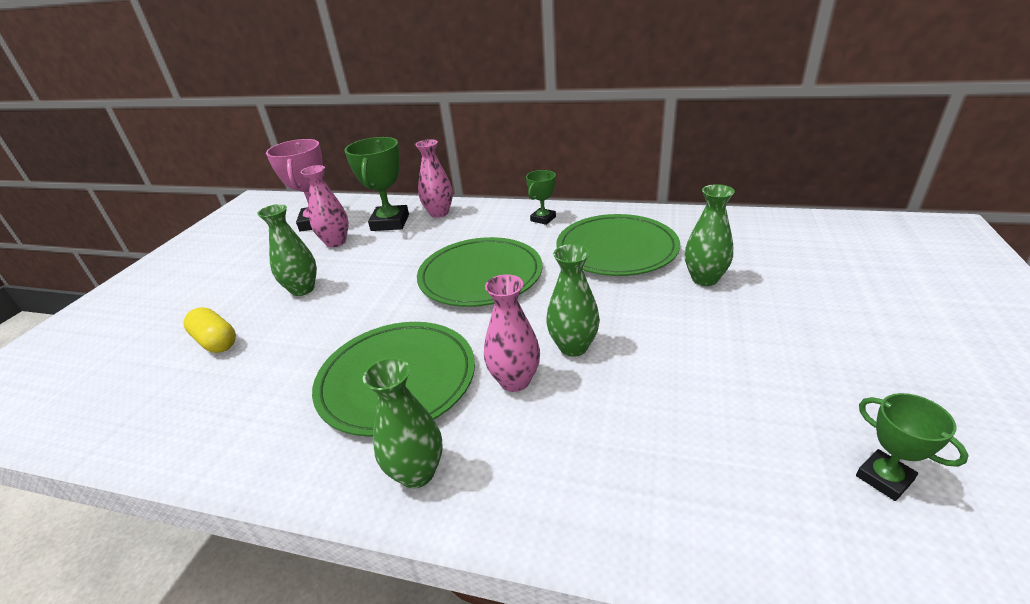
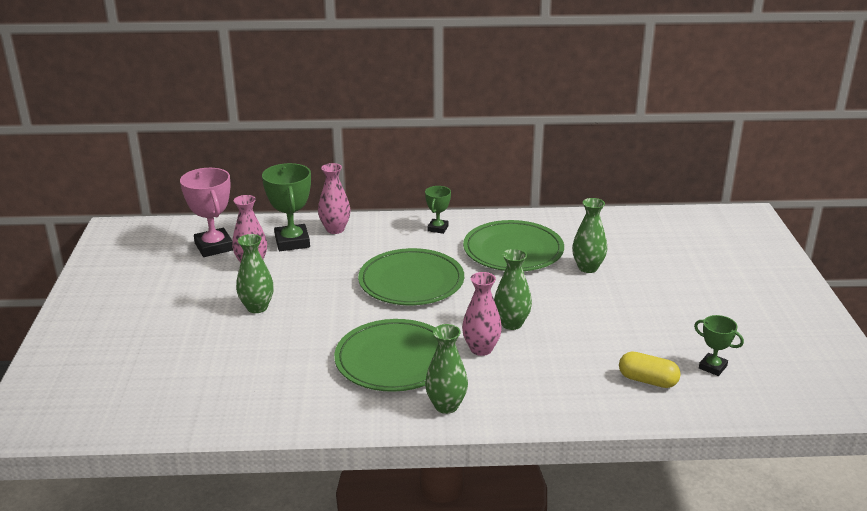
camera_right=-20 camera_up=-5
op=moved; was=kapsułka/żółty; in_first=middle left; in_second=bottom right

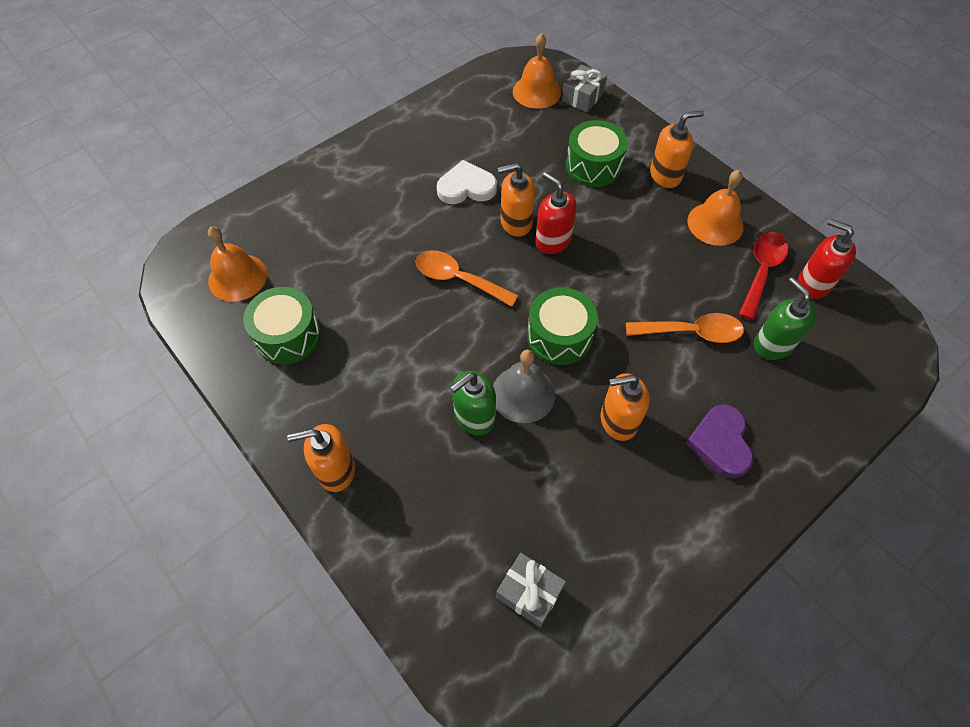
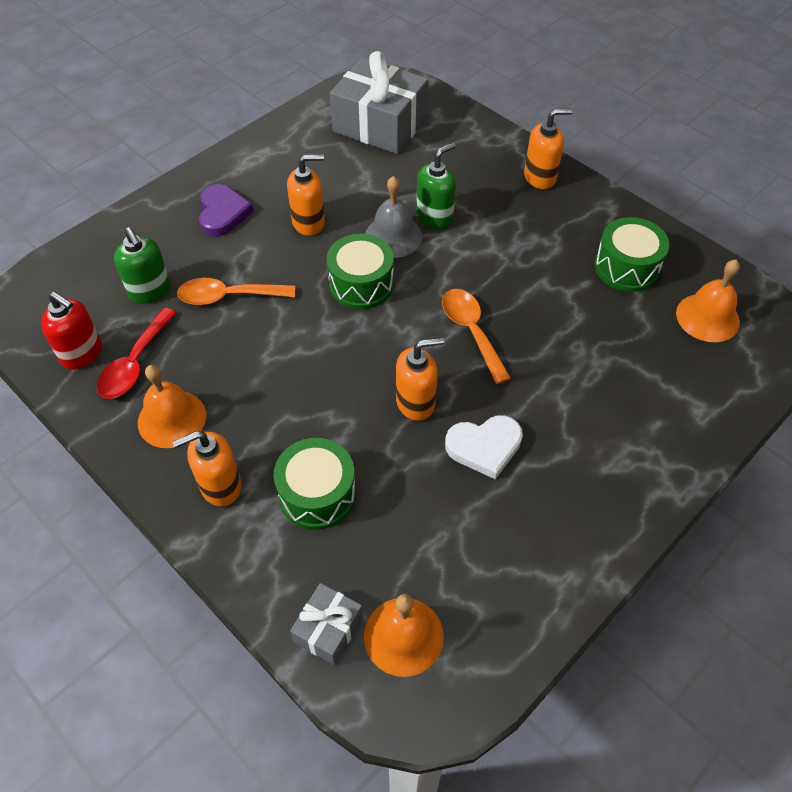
camera_right=175 camera_up=-5
op=removed; was=dozownik mydła/czerwony (1st from left); in_first=top centre
op=turned; was=łyżka/pomarańczowy (1st from left in the first image); in_first=centre; in_second=centre; clockwise=-135
op=resized; was=prezent/szary (1st from left in the first image); in_first=bottom centre; in_second=top centre; ratio=2.03

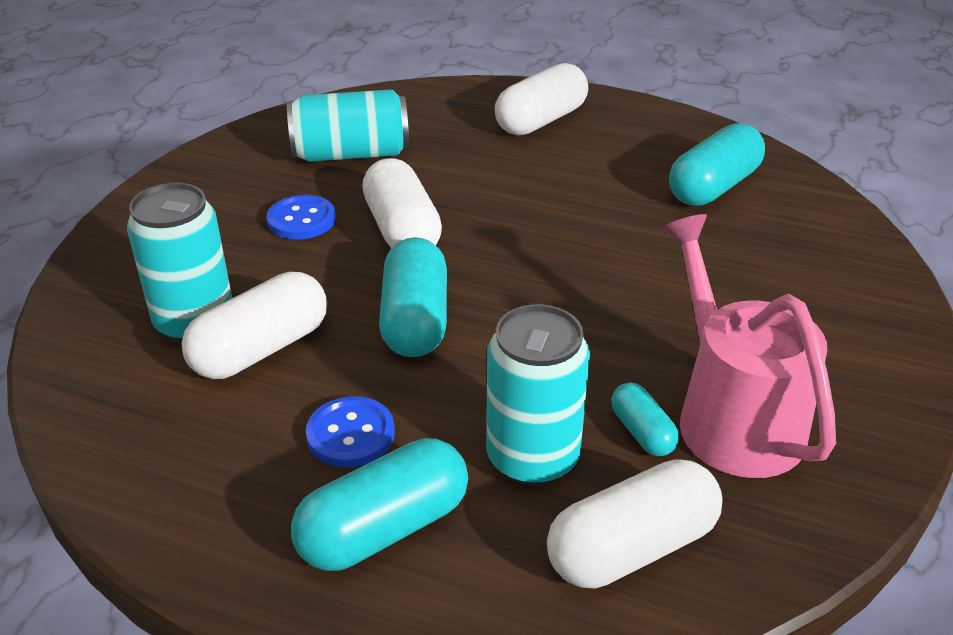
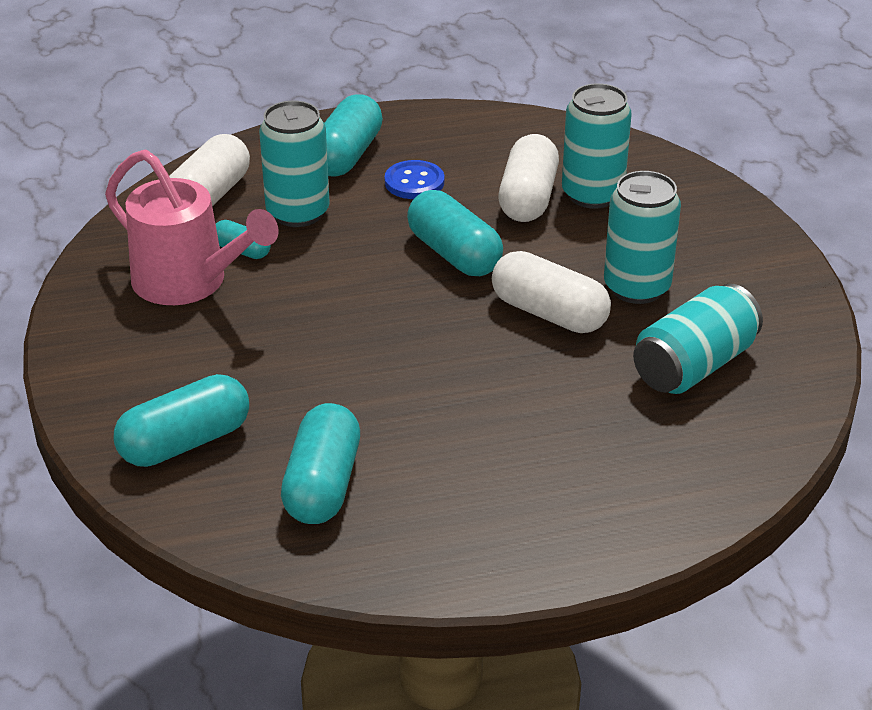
camera_right=145 camera_up=0
op=removed; was=kapsułka/biały (3rd from left); in_first=top centre
op=replaced; was=guzik/niebieski (1st from left); now=puszka/turkusowy (3rd from left); in_first=middle left; in_second=middle right
op=added; now=kapsułka/turkusowy (1st from left); in_second=middle left

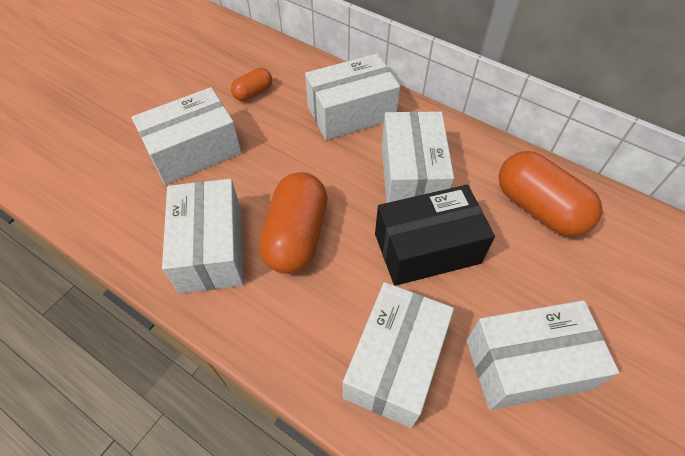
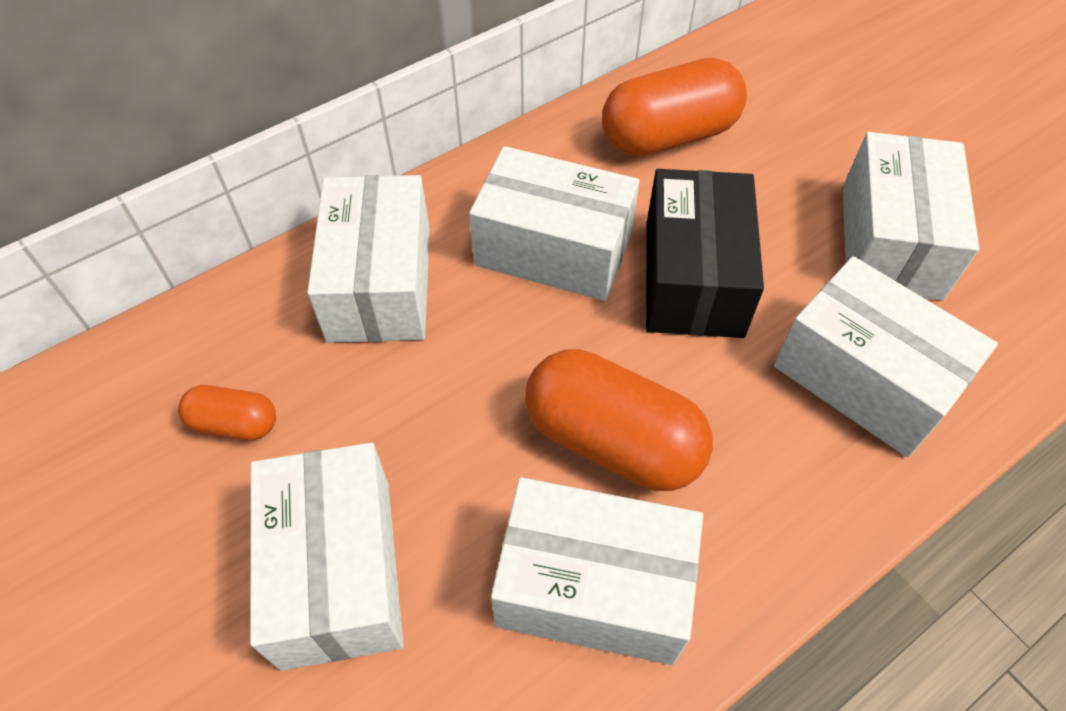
camera_right=-70 camera_up=0
op=turned; was=kapsułka/pomarańczowy (1st from left); in_first=top centre; in_second=middle left; clockwise=-60

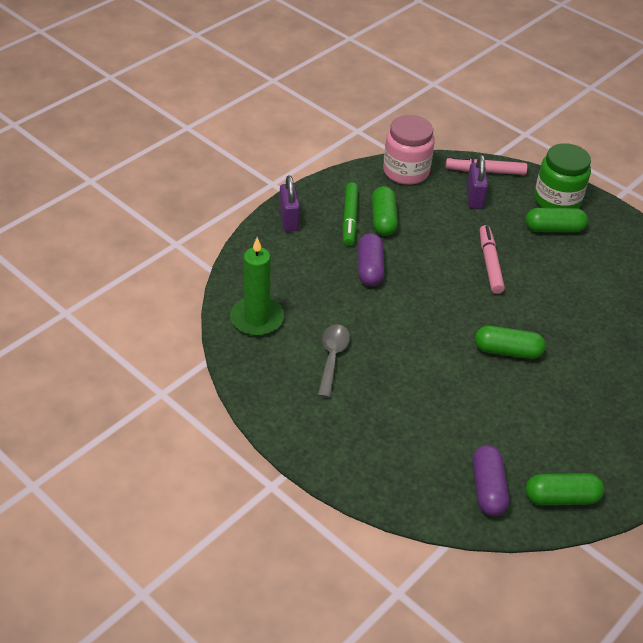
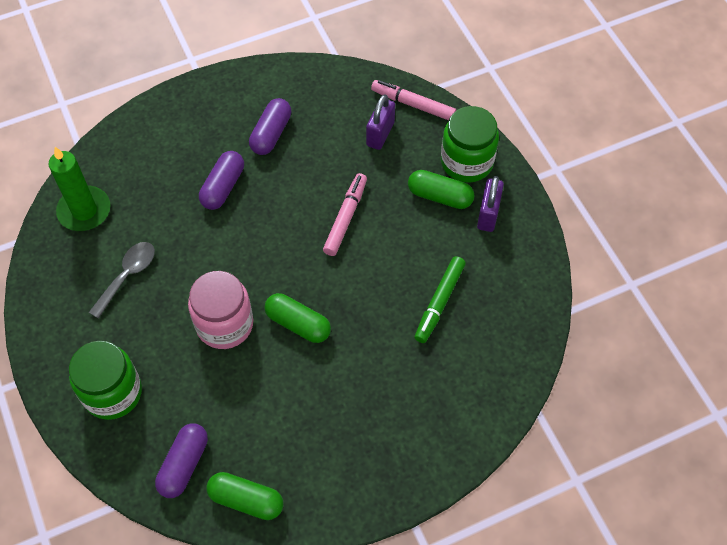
camera_right=25 camera_up=15
op=moved; was=słoik/różowy; in_first=top centre; in_second=middle left
op=moved; was=kłódka/fioletowy (1st from left in the first image); now=kłódka/fioletowy (2nd from left); in_first=top centre; in_second=middle right
op=moved; was=flamaster/zielony; in_first=top centre; in_second=centre
op=recoloured; was=kapsułka/zielony (1st from left); now=kapsułka/fioletowy (3rd from left); in_first=top centre; in_second=top centre
op=added; now=słoik/zielony (1st from left); in_second=bottom left

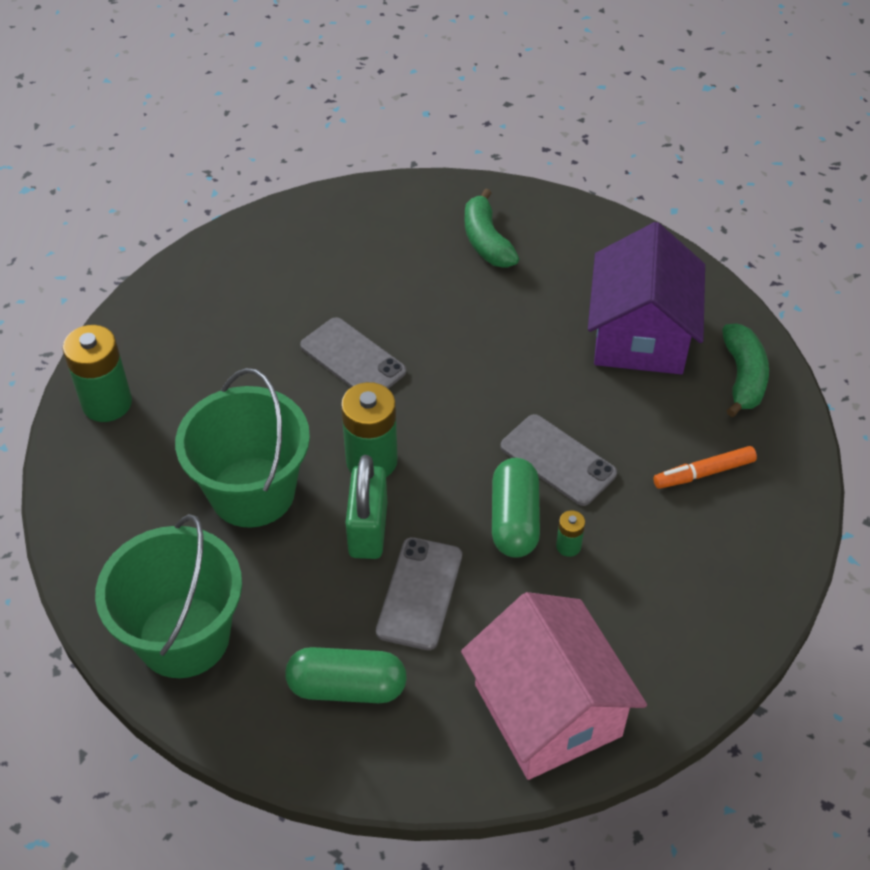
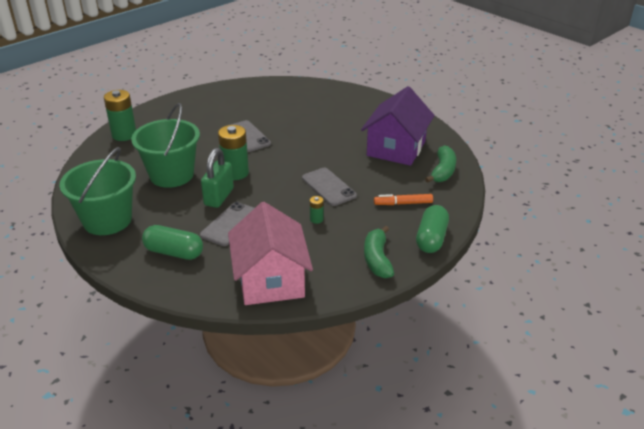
camera_right=15 camera_up=-15
op=moved; was=banan/zielony (1st from left); in_first=top centre; in_second=centre
op=moved; was=kapsułka/zielony (2nd from left); in_first=centre; in_second=middle right

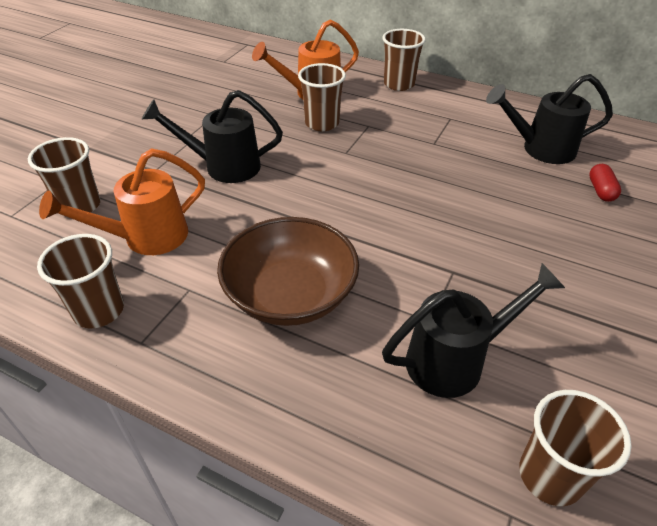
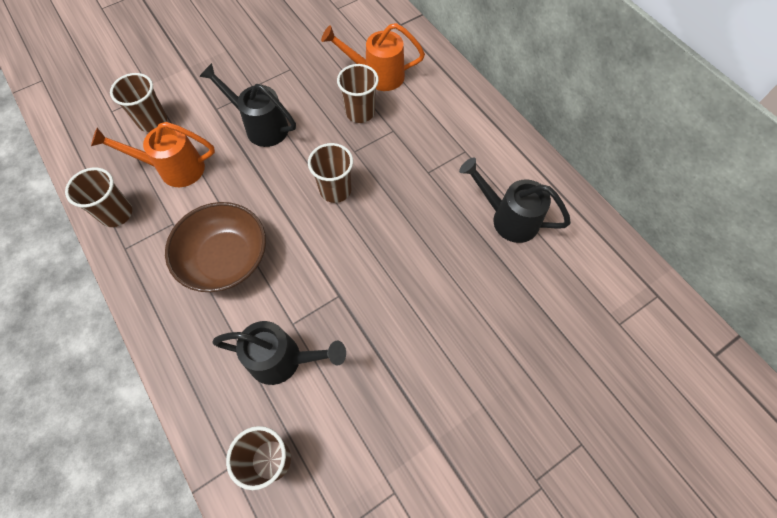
camera_right=30 camera_up=20
op=moved; was=szklanka/brązowy (4th from left); in_first=top centre; in_second=centre
op=removed; was=kapsułka/czerwony; in_first=middle right

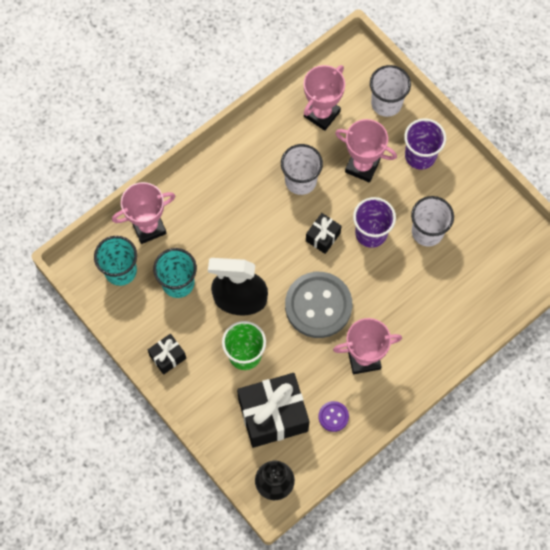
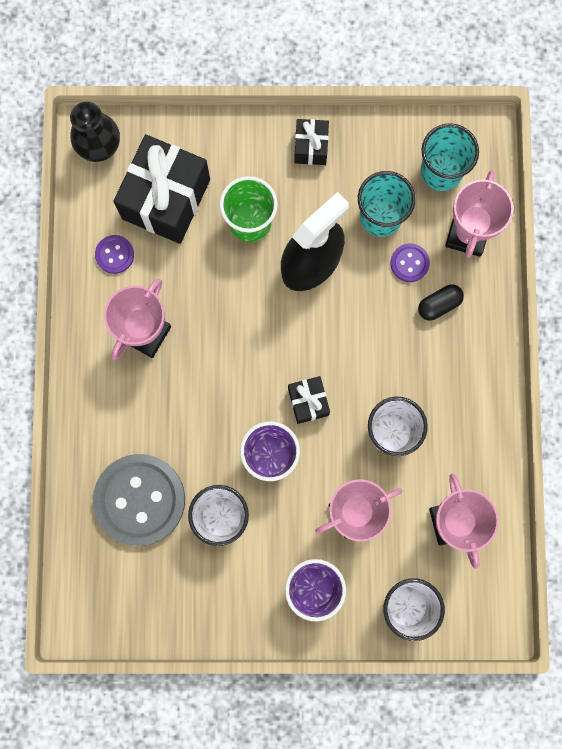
camera_right=130 camera_up=10
op=moved; was=guzik/szary; in_first=centre; in_second=bottom left
op=added; now=guzik/fioletowy (2nd from left); in_second=middle right
op=added; now=kapsułka/czarny; in_second=middle right

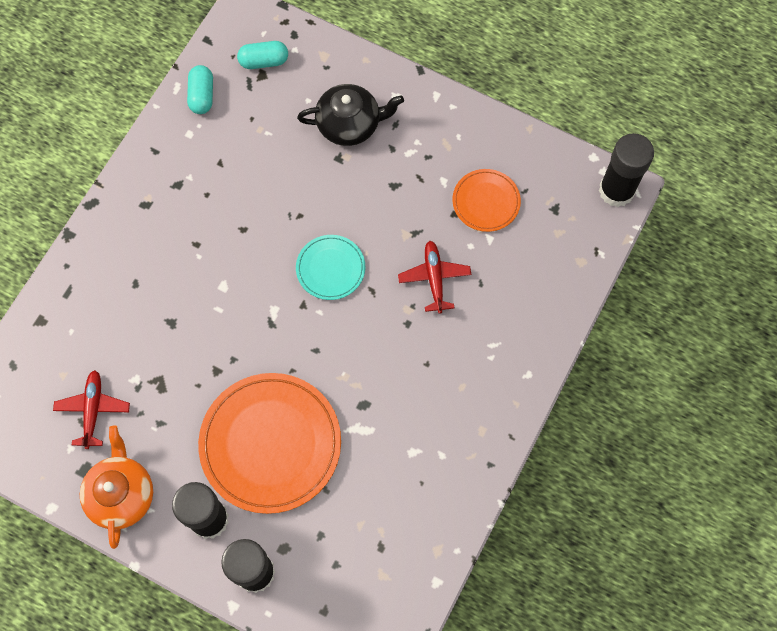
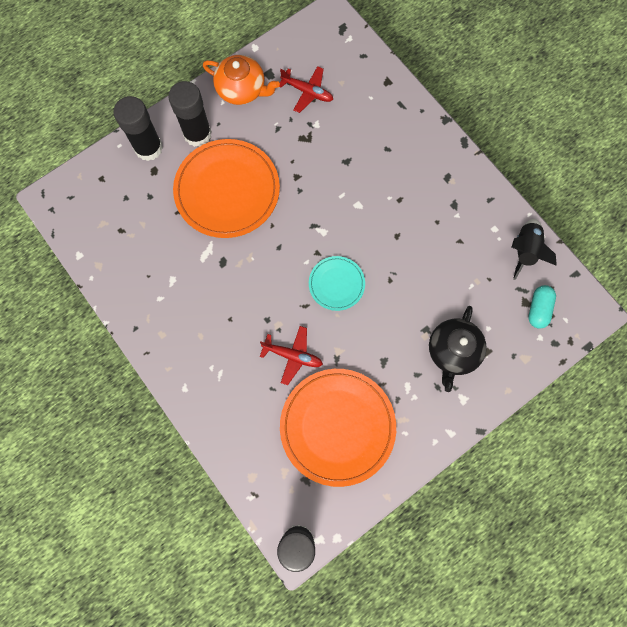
camera_right=115 camera_up=5
op=replaced; was=kapsułka/turkusowy (1st from left); now=rakieta/czarny; in_first=top left; in_second=middle right
op=resized; was=talerz/pomarańczowy (2nd from left); in_first=top centre; in_second=bottom centre; ratio=1.94

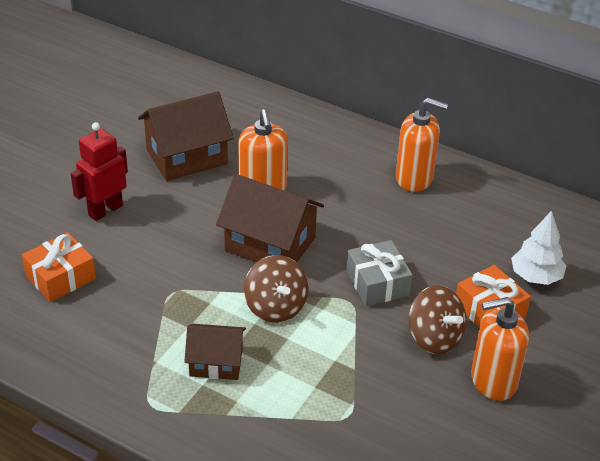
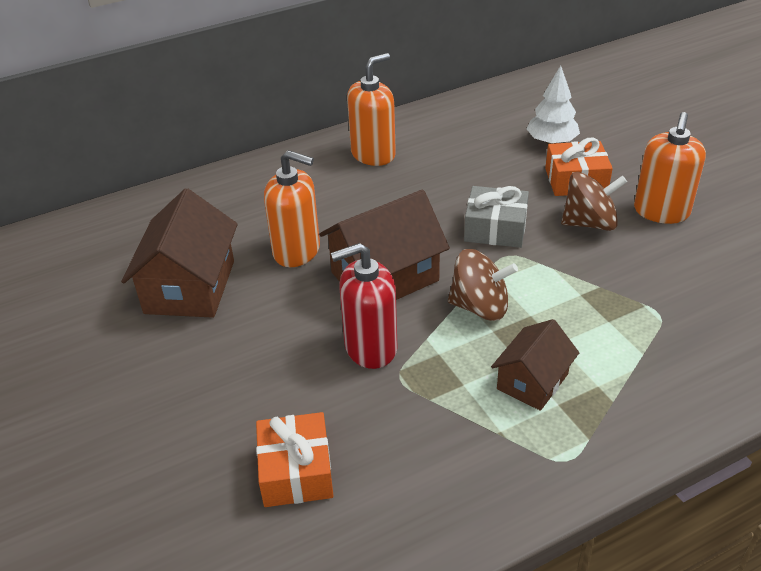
camera_right=-55 camera_up=0
op=removed; was=robot/czerwony; in_first=middle left
op=added; now=dozownik mydła/czerwony; in_second=centre

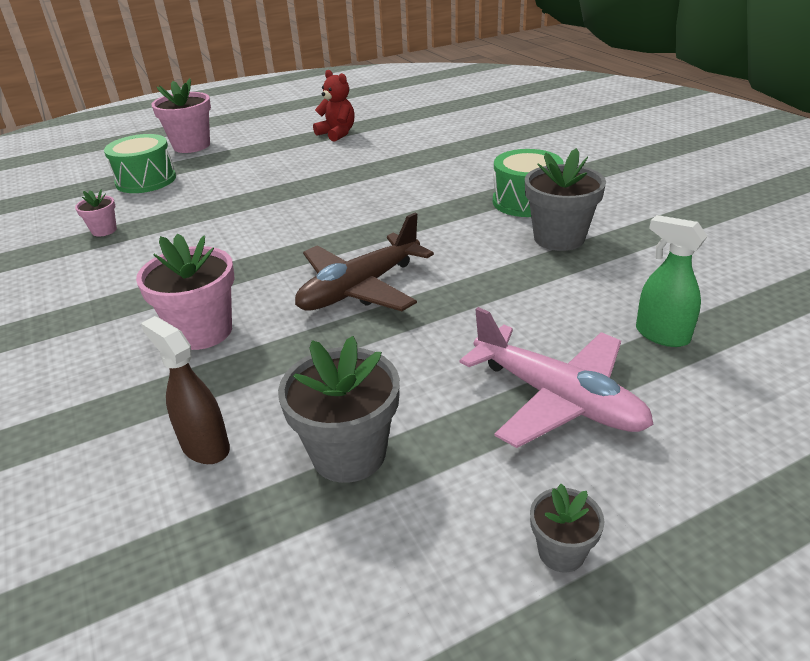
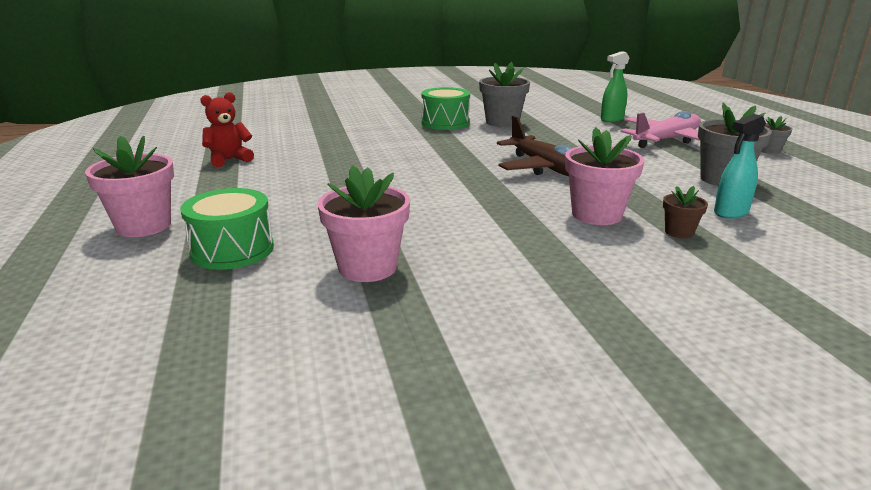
camera_right=-80 camera_up=-10
op=resized; was=doniczka/różowy (1st from left in the first image); in_first=top left; in_second=centre; ratio=1.91
op=recoloured; was=spryskiwacz/brązowy; now=spryskiwacz/turkusowy; in_first=middle left; in_second=middle right
op=added; now=doniczka/brązowy; in_second=middle right

